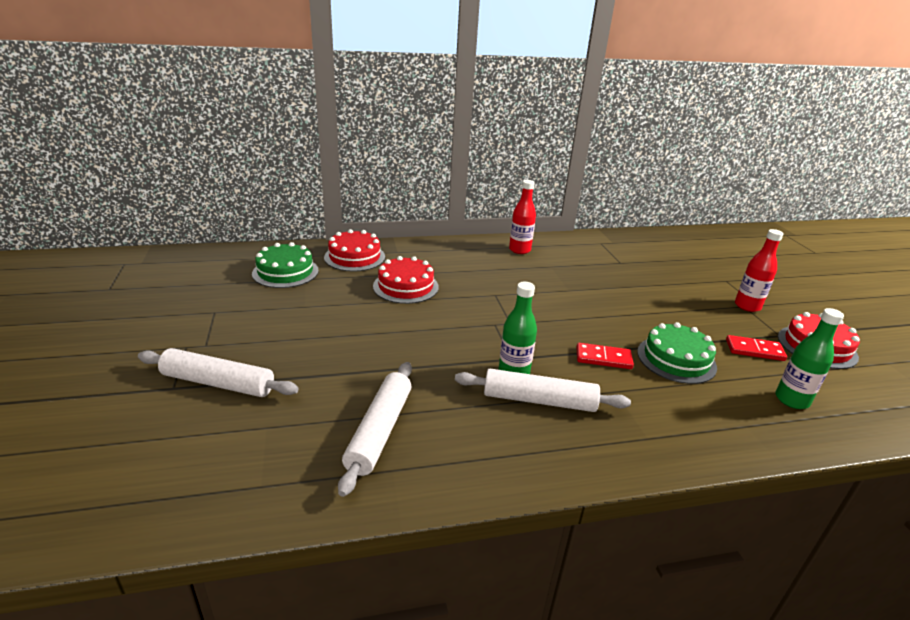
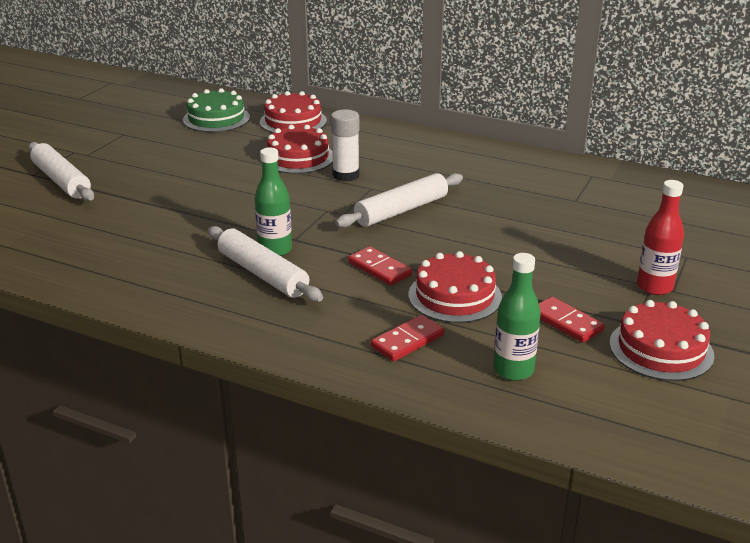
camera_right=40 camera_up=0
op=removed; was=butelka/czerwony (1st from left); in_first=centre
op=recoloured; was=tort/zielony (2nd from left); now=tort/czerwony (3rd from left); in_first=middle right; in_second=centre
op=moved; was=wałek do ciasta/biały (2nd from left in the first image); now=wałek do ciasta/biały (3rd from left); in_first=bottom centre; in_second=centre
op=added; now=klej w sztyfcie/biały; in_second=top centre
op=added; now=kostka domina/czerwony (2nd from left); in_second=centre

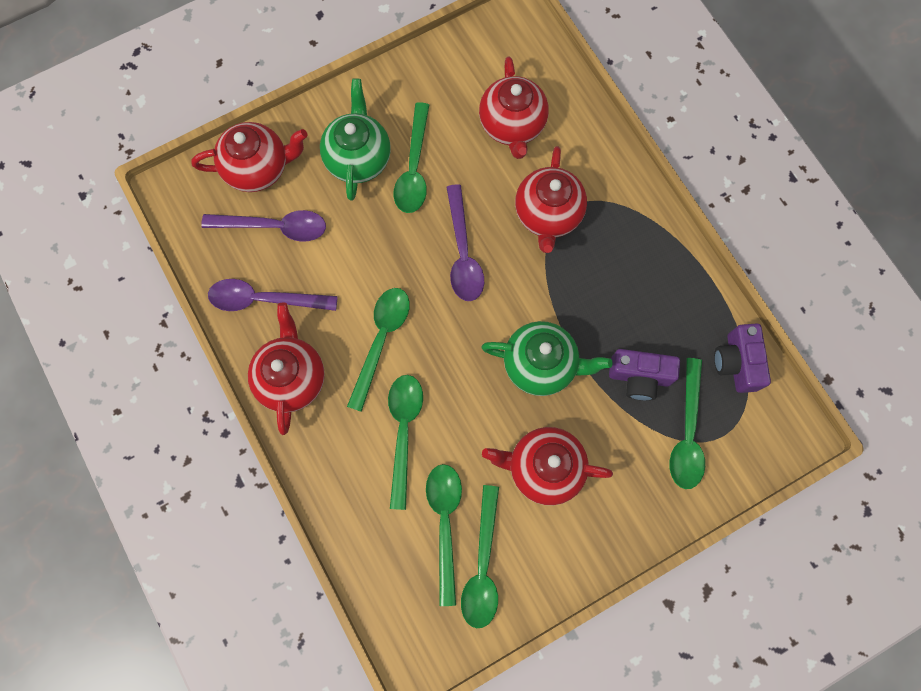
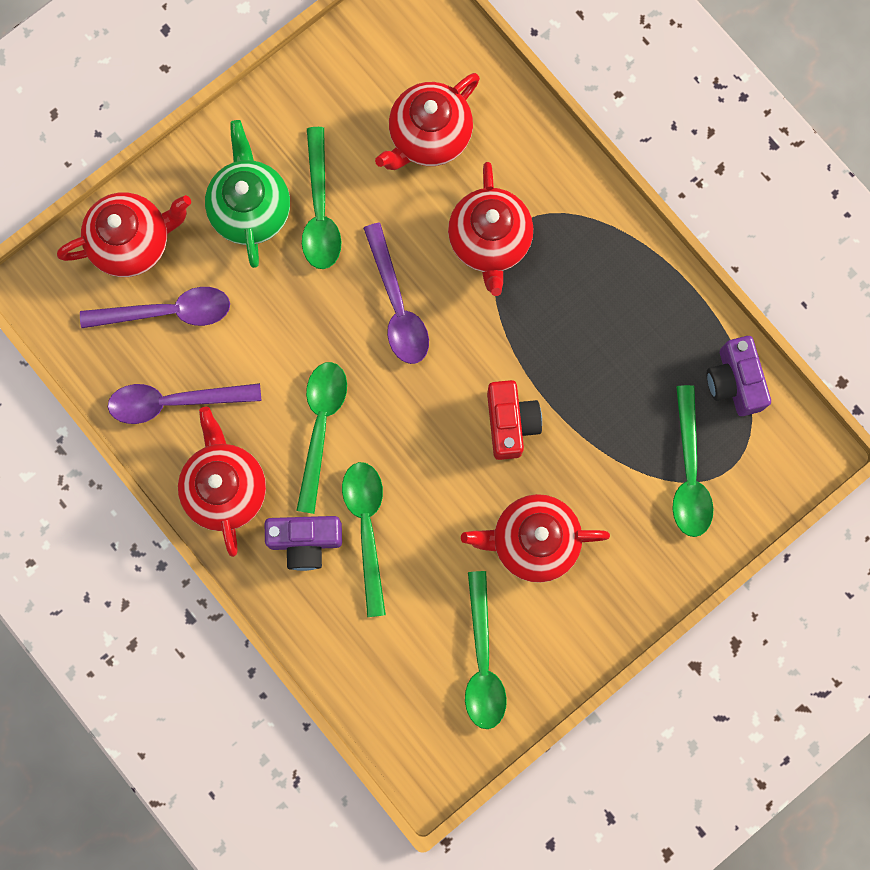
camera_right=-10 camera_up=5
op=turned; was=imbryk/czerwony (3rd from left); in_first=top centre; in_second=top centre; clockwise=60
op=replaced; was=imbryk/zielony (2nd from left); now=aparat fotograficzny/czerwony; in_first=centre; in_second=centre
op=moved; was=aparat fotograficzny/fioletowy (1st from left); in_first=middle right; in_second=centre
op=removed; was=łyżka/zielony (4th from left); in_first=bottom centre

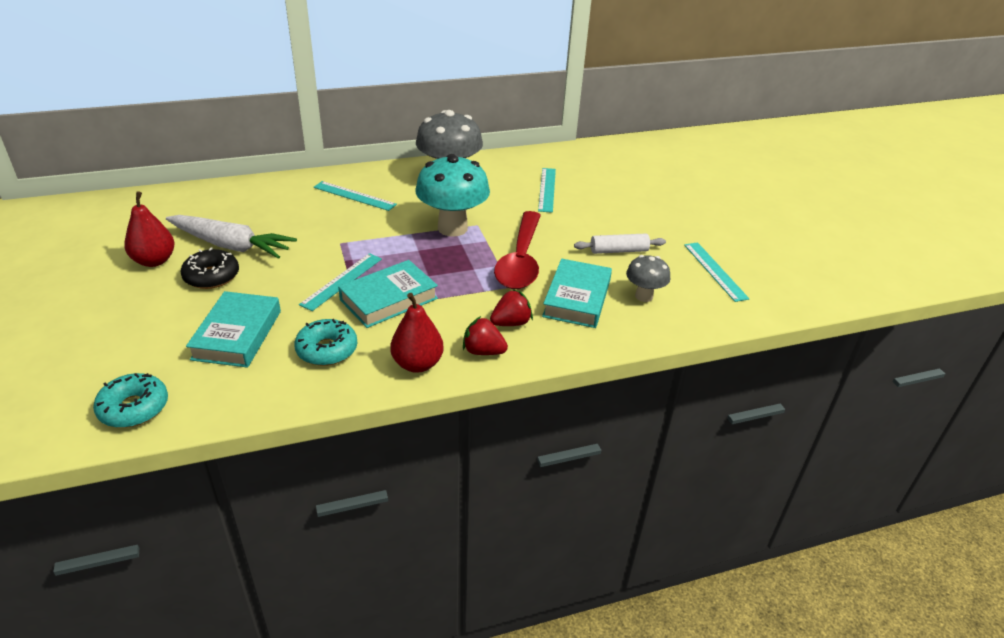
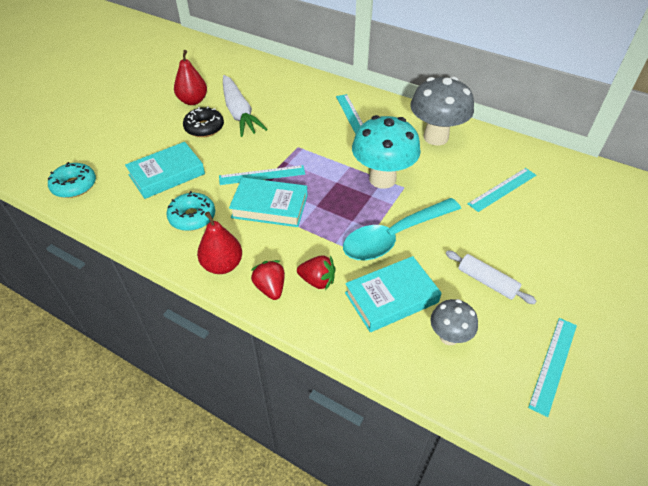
camera_right=50 camera_up=10
op=recoloured; was=łyżka/czerwony; now=łyżka/turkusowy; in_first=centre; in_second=centre

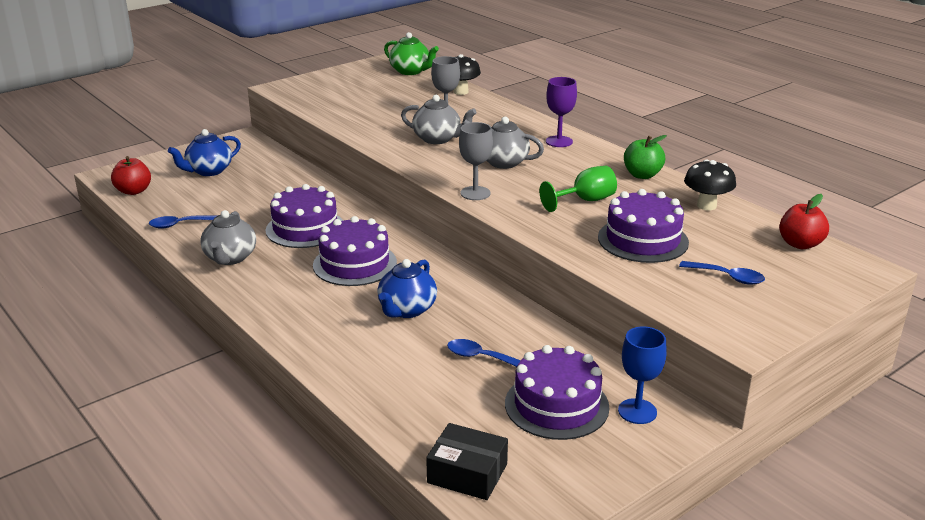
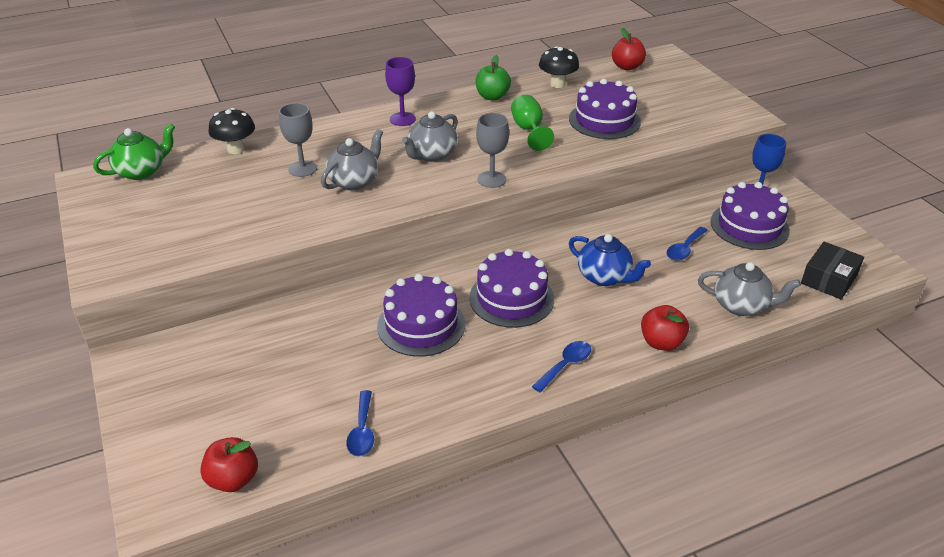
camera_right=-75 camera_up=10
op=removed; was=imbryk/niebieski (1st from left); in_first=top left
op=moved; was=imbryk/szary (1st from left in the first image); now=imbryk/szary (3rd from left); in_first=middle left; in_second=middle right
op=moved; was=łyżka/niebieski (3rd from left in the first image); now=łyżka/niebieski (2nd from left); in_first=middle right; in_second=centre
op=added; now=jabłko/czerwony (3rd from left); in_second=middle right

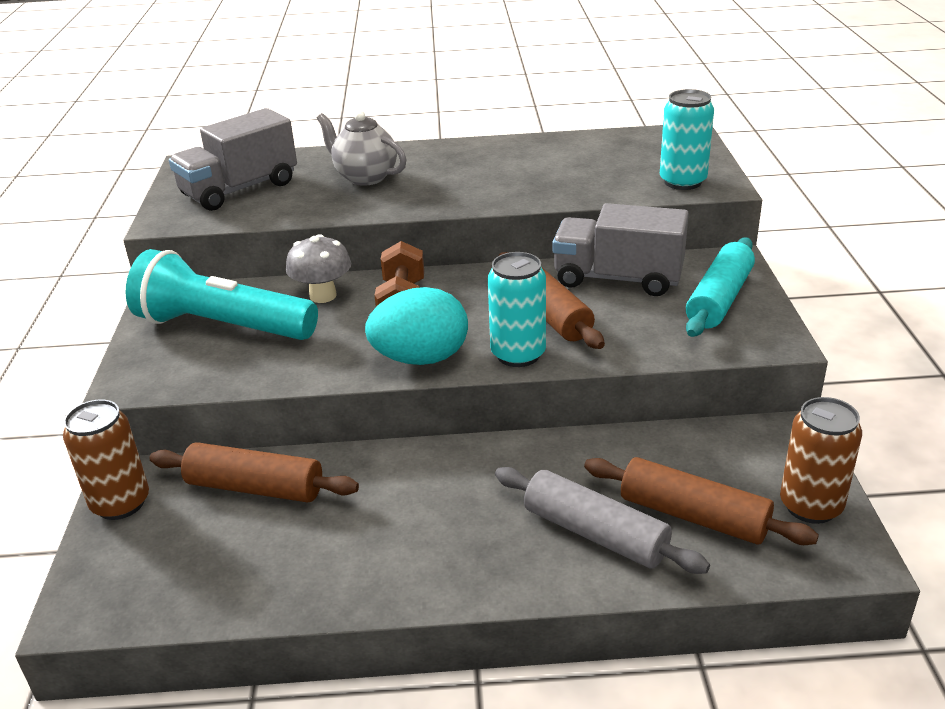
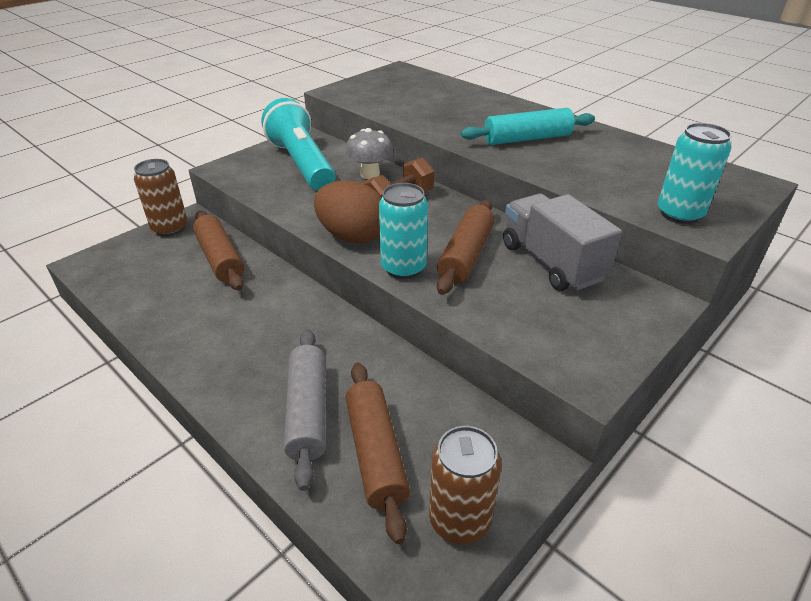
camera_right=45 camera_up=5
op=removed; was=ciężarówka/szary (1st from left); in_first=top left
op=removed; was=imbryk/szary; in_first=top centre
op=moved; was=wałek do ciasta/turkusowy; in_first=middle right; in_second=top centre
op=recoloured; was=jajko/turkusowy; now=jajko/brązowy; in_first=centre; in_second=centre

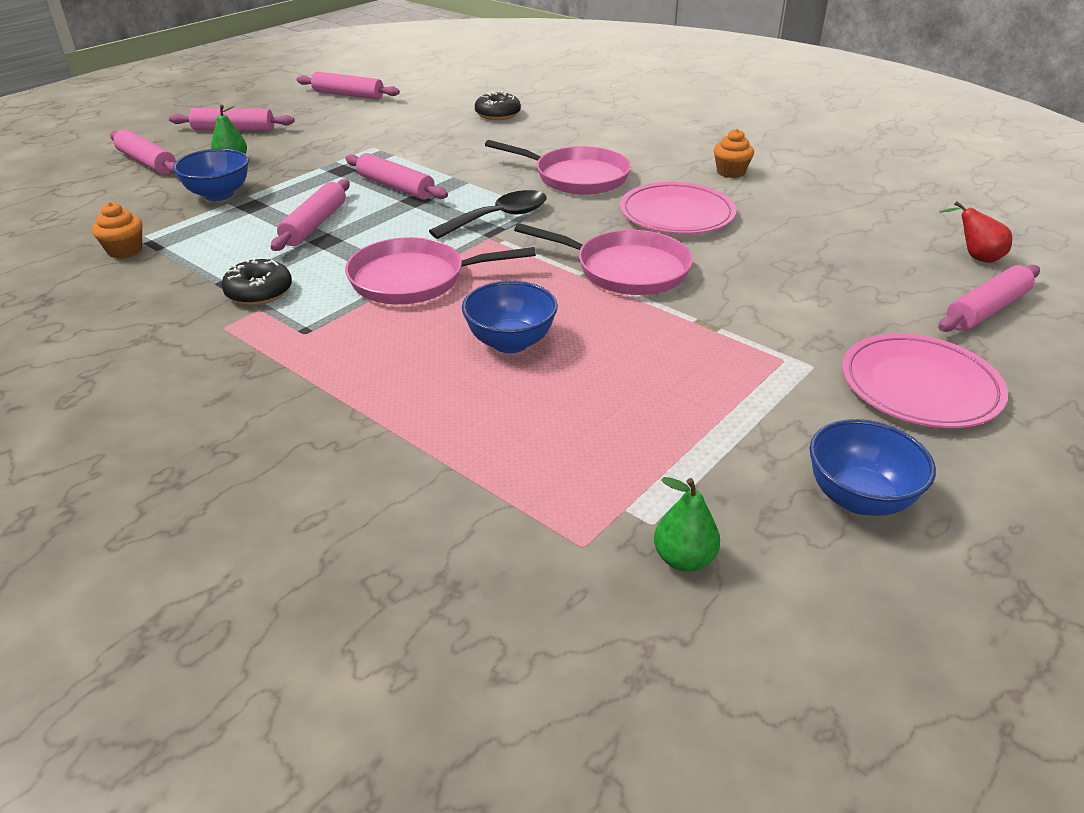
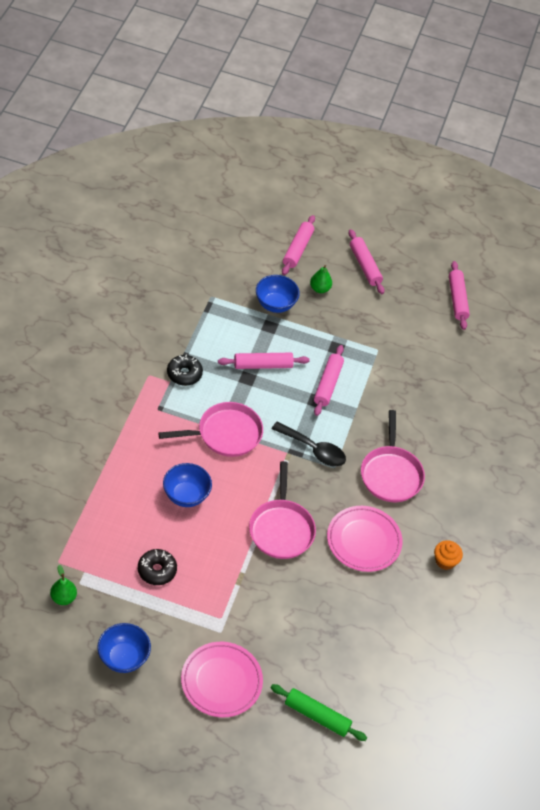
camera_right=60 camera_up=15
op=moved; was=donut/czarny (2nd from left in the first image); now=donut/czarny (1st from left); in_first=top centre; in_second=bottom left
op=removed; was=gruszka/czerwony; in_first=top right
op=removed; was=muffinka/pomarańczowy (1st from left); in_first=top left
op=turned; was=patelnia/różowy (1st from left); in_first=top centre; in_second=centre; clockwise=105
op=recoloured; was=wałek do ciasta/różowy (6th from left); now=wałek do ciasta/zielony; in_first=middle right; in_second=bottom centre

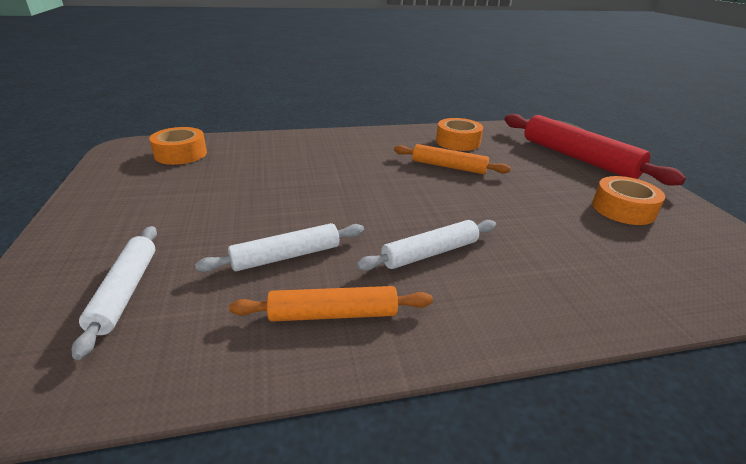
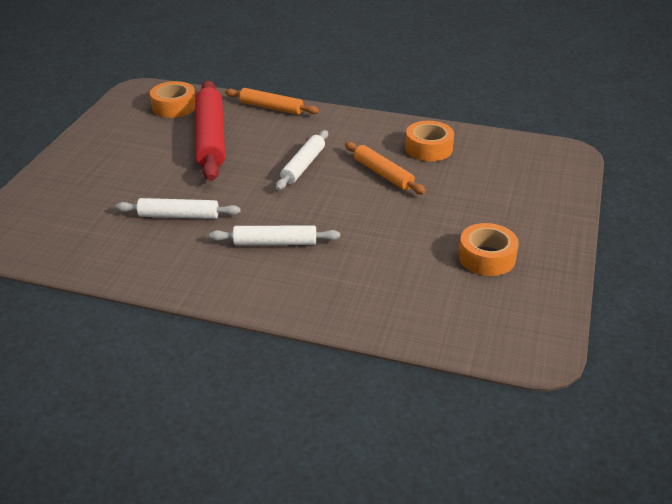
camera_right=30 camera_up=5
op=moved; was=wałek do ciasta/czerwony; in_first=top right; in_second=top left
op=moved; was=wałek do ciasta/biały (1st from left in the first image); now=wałek do ciasta/biały (3rd from left); in_first=middle left; in_second=top centre
op=moved; was=wałek do ciasta/pomarańczowy (1st from left); in_first=centre; in_second=top centre

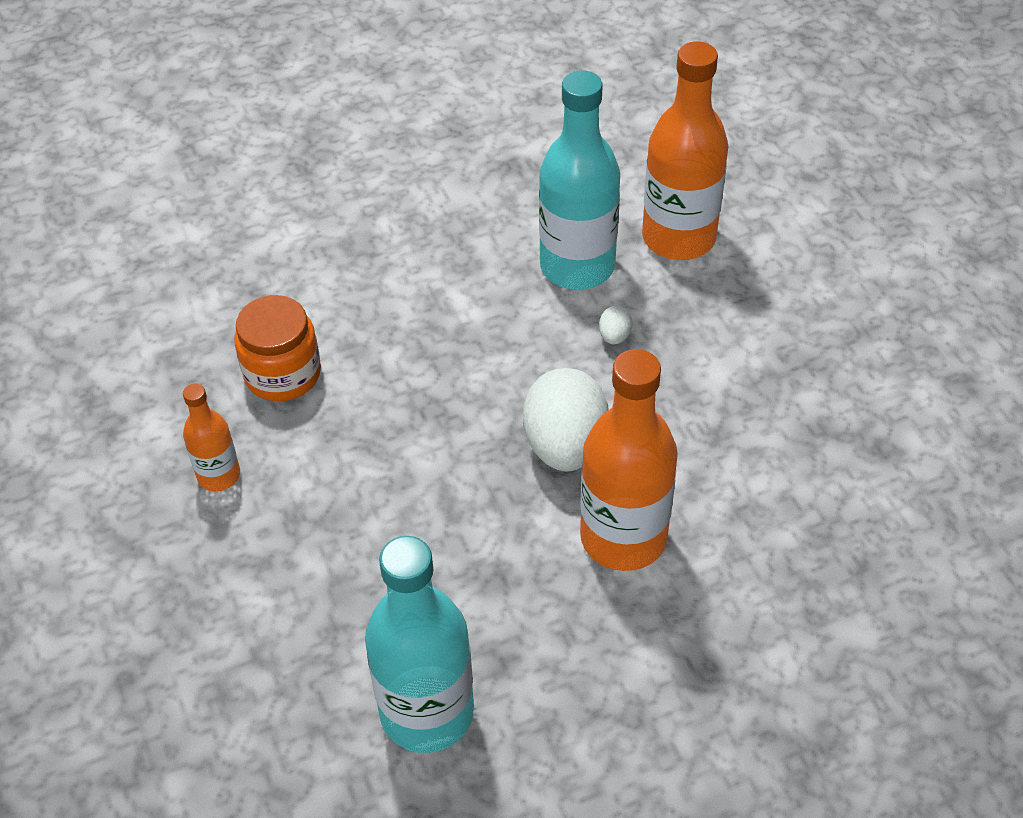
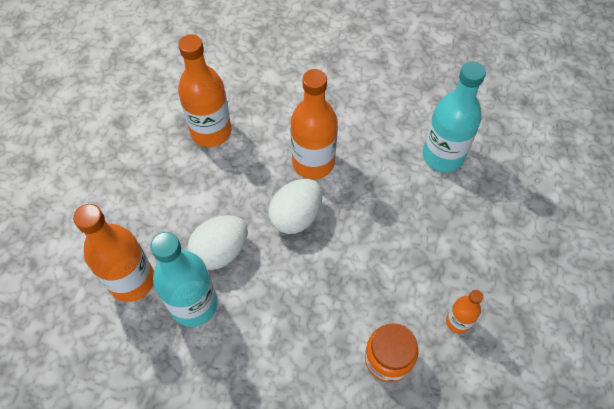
camera_right=-140 camera_up=10
op=resized; was=jajko/biały (2nd from left in the first image); in_first=centre; in_second=centre; ratio=2.42
op=added; now=butelka/pomarańczowy (2nd from left); in_second=top centre

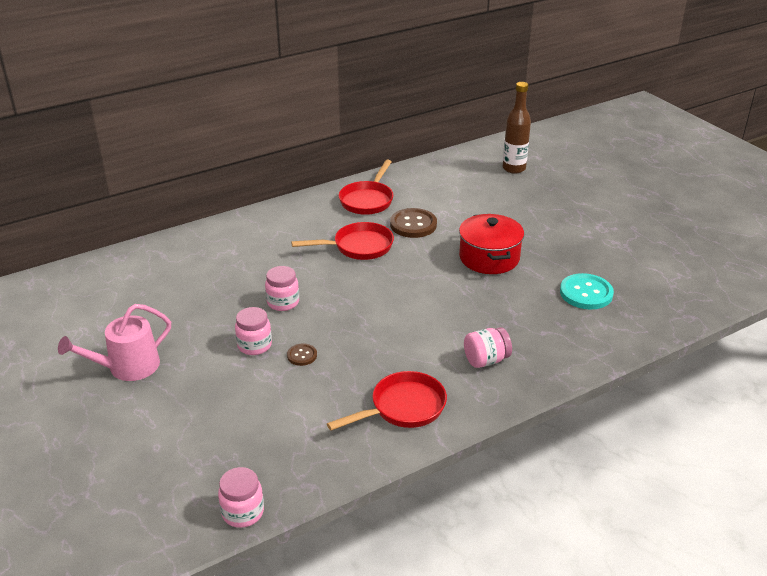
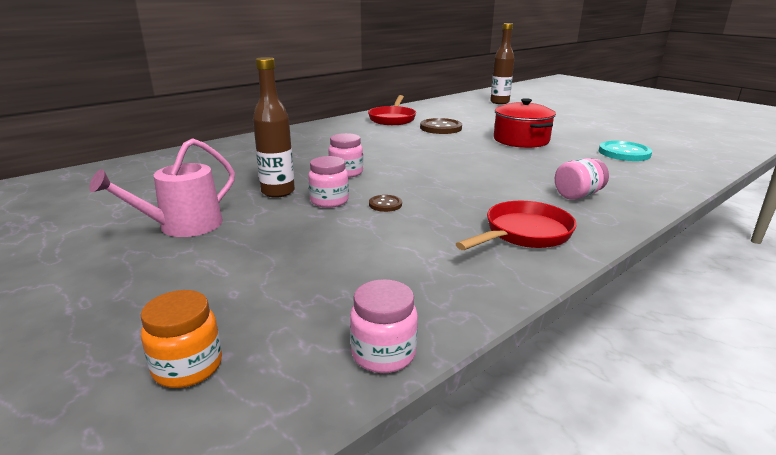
camera_right=-10 camera_up=-10
op=removed; was=patelnia/czerwony (1st from left); in_first=centre
op=added; now=butelka/brązowy (1st from left); in_second=top centre
op=added; now=słoik/pomarańczowy; in_second=bottom left

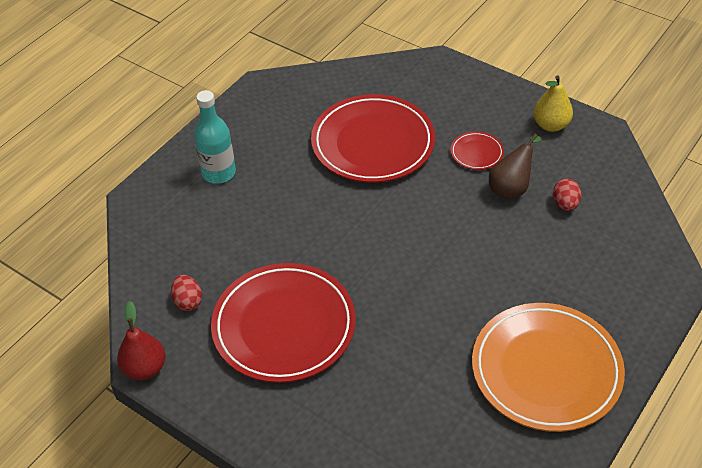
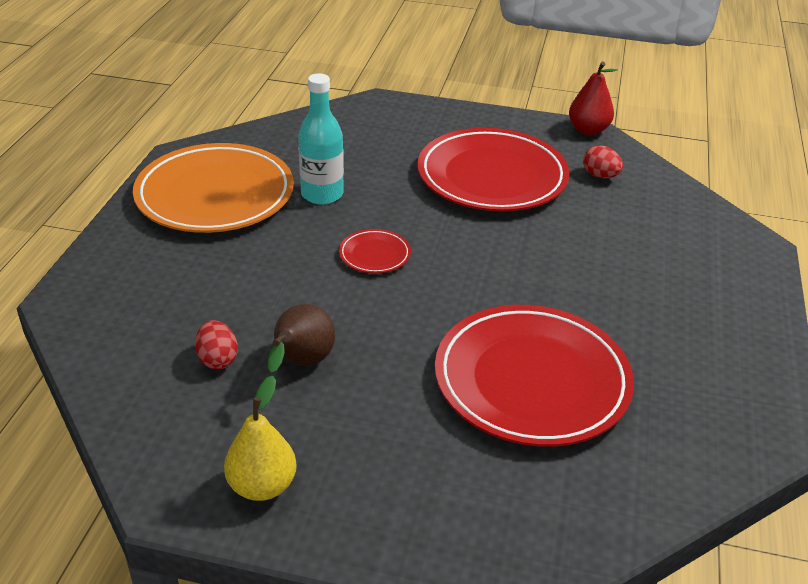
camera_right=155 camera_up=-10
op=moved; was=butelka/turkusowy; in_first=top left; in_second=top centre
op=moved; was=talerz/czerwony (3rd from left in the first image); now=talerz/czerwony (1st from left); in_first=top right; in_second=centre

